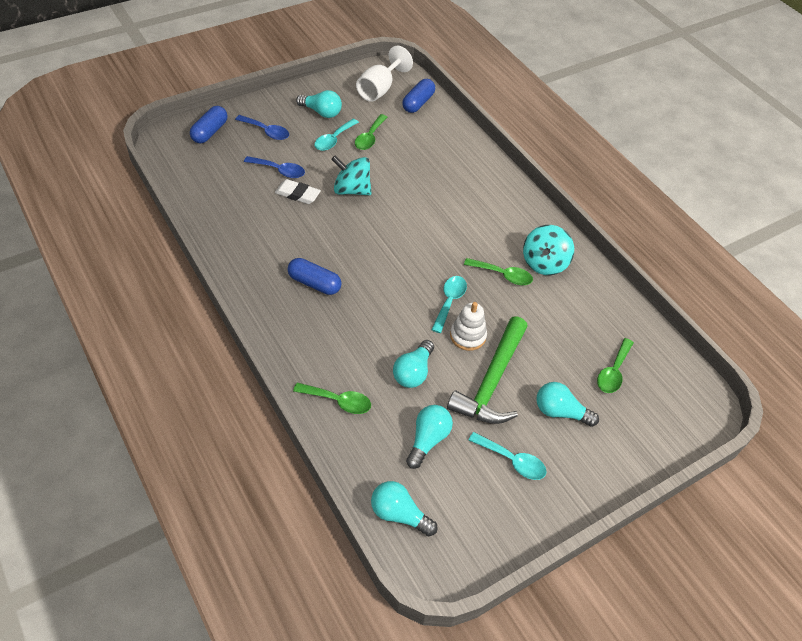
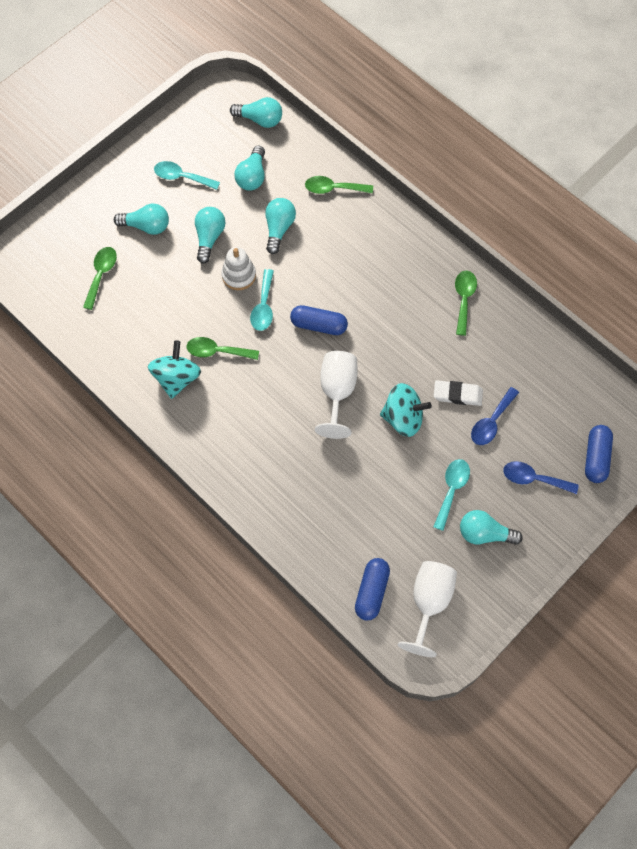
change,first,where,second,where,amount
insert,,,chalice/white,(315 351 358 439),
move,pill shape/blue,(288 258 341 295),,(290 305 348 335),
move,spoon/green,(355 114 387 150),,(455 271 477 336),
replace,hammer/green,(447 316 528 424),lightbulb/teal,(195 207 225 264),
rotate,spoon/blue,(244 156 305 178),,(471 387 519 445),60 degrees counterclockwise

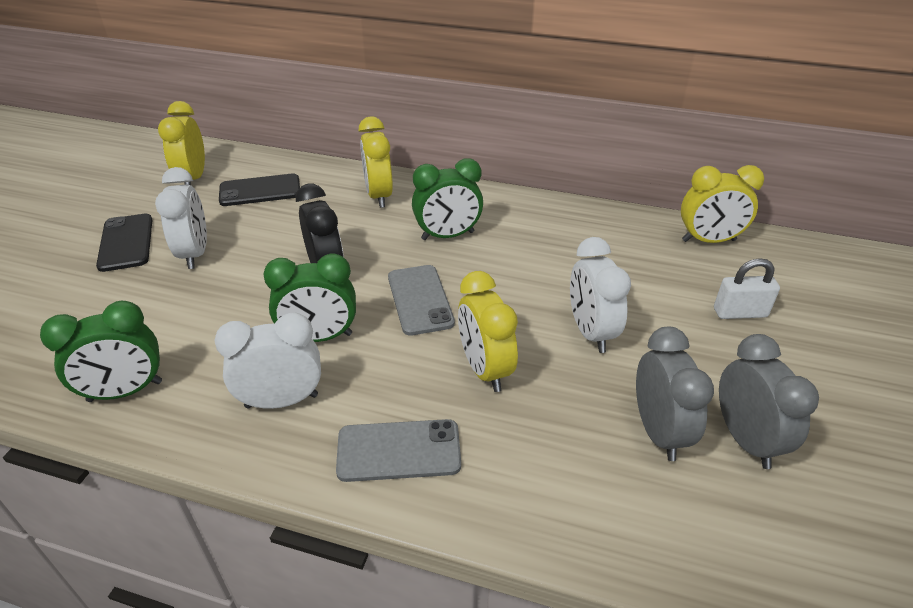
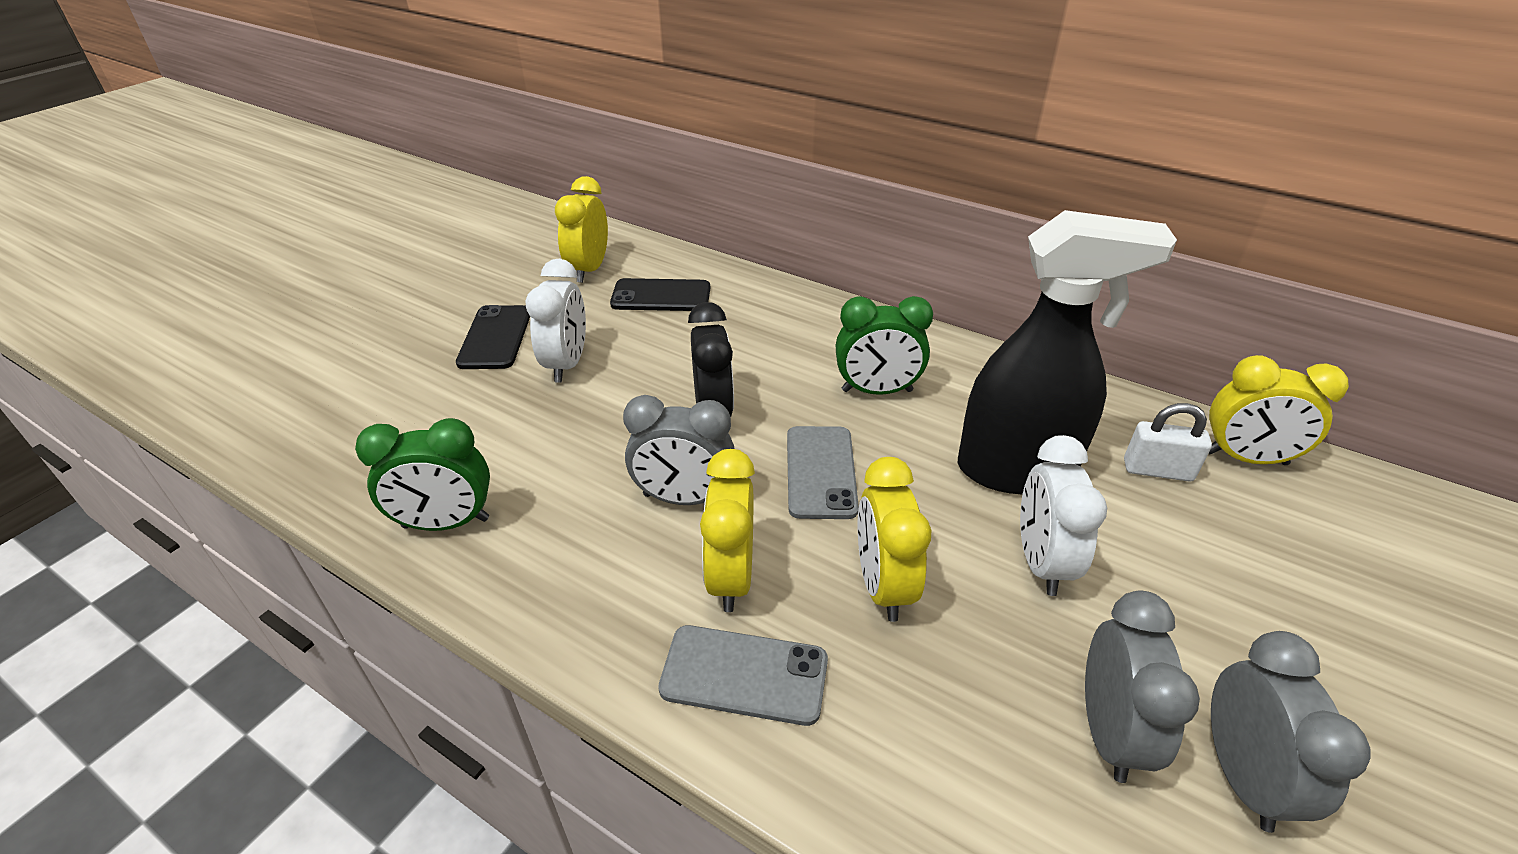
change,first,where,second,where,amount
delete,clock/white,(215 312 321 409),,,
insert,,,spray cleaner/ebony,(958 210 1177 494),
move,clock/bright yellow,(359 116 393 208),,(700 449 755 612),
move,lock/white,(714 258 780 319),,(1124 403 1212 482),
recolor,clock/green,(263 253 356 342),clock/grey,(623 395 735 505),

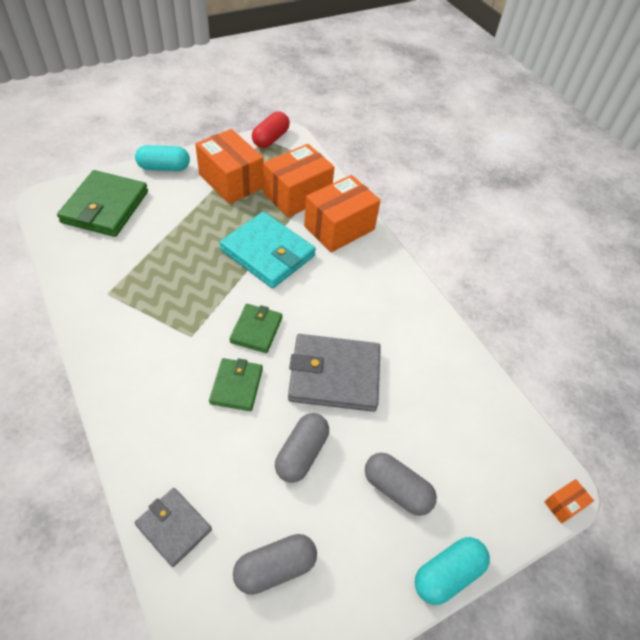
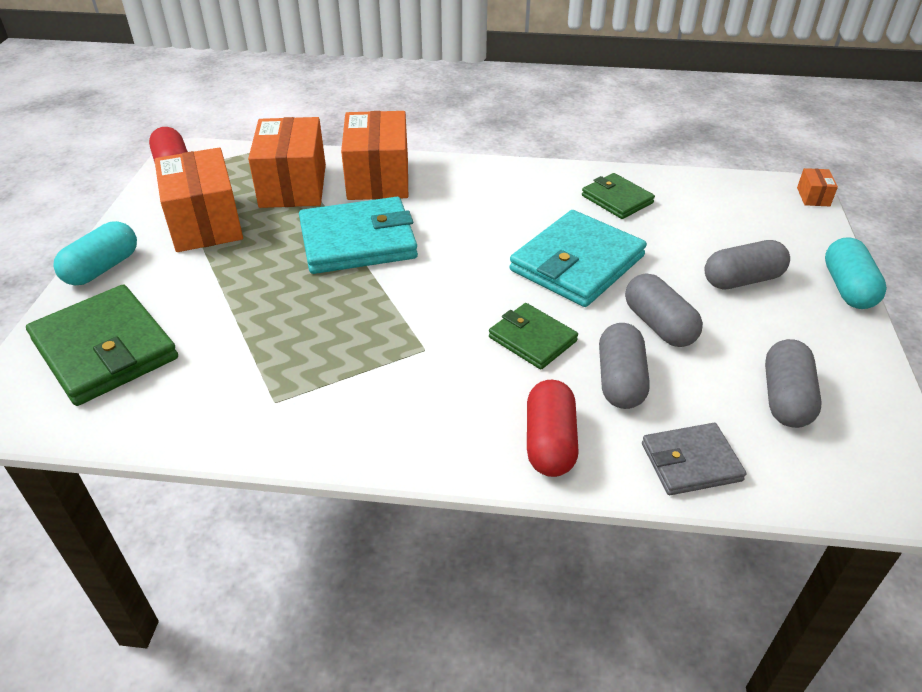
change,first,where,second,where,amount
insert,,,pill shape/crimson,(527 380 579 477),
insert,,,pill shape/grey,(599 323 650 409),
move,wallet/green,(229 304 282 353),,(582 173 655 219),
recolor,wallet/grey,(288 334 381 412),wallet/teal,(510 210 647 307),
rotate,package/orange,(195 129 264 204),,(155 148 243 252),75 degrees clockwise

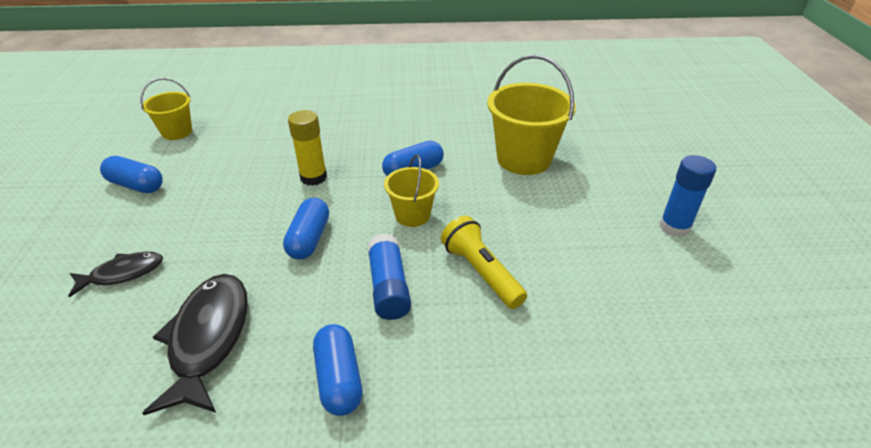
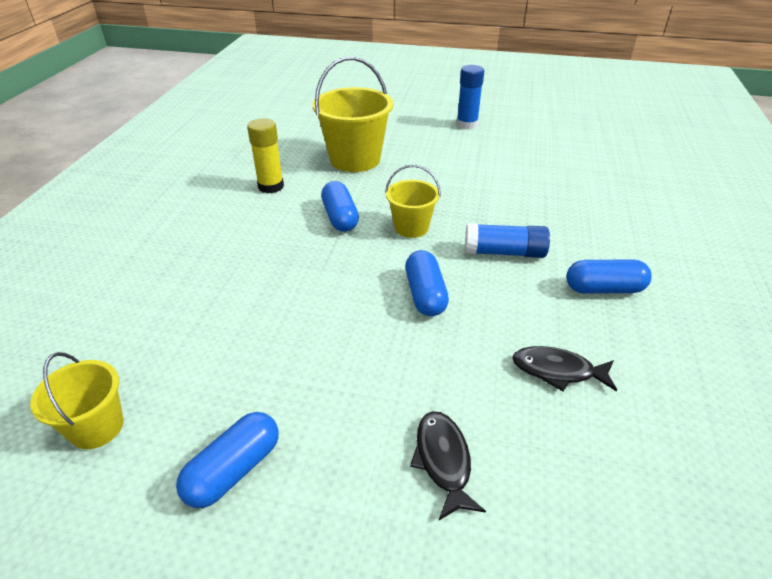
change,first,where,second,where,amount
delete,pocket torch/bright yellow,(441 216 527 309),,,
move,glue/bright yellow,(288 110 327 186),,(247 118 284 193),
rotate,pill shape/blue,(283 198 329 259),,(405 250 449 316),60 degrees clockwise
resize,fish/ebony,(142 274 248 415),,(512 346 617 392),x0.59

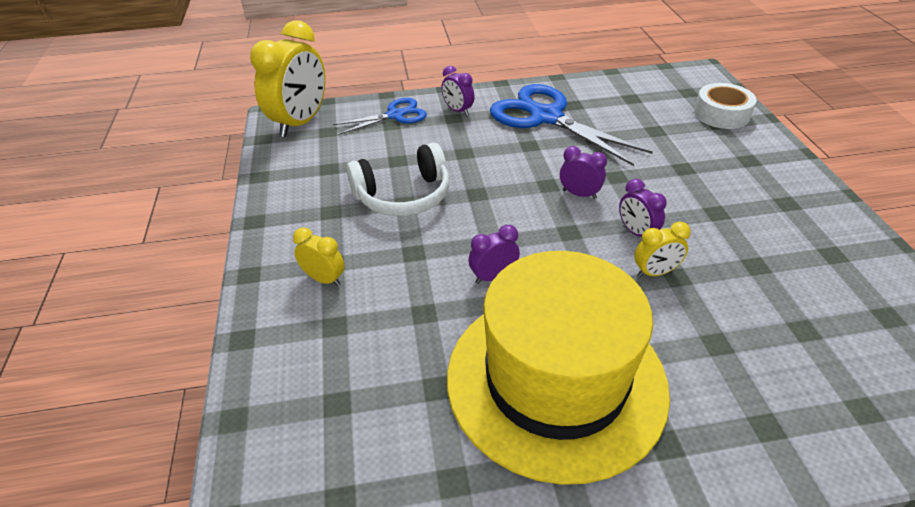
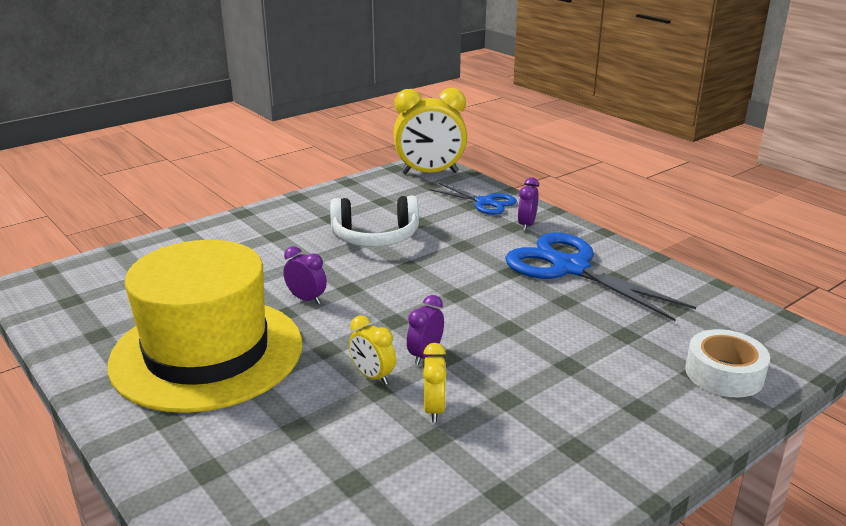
change,first,where,second,where,amount
delete,clock/royal purple,(560 146 607 199),,,
move,clock/bright yellow,(293 227 345 286),,(423 343 447 423),
rotate,over-ear headphones/white,(346 142 449 216),,(330 196 419 247),45 degrees counterclockwise
rotate,pair of scissors/blue,(490 84 653 166),,(505 232 696 321),60 degrees counterclockwise

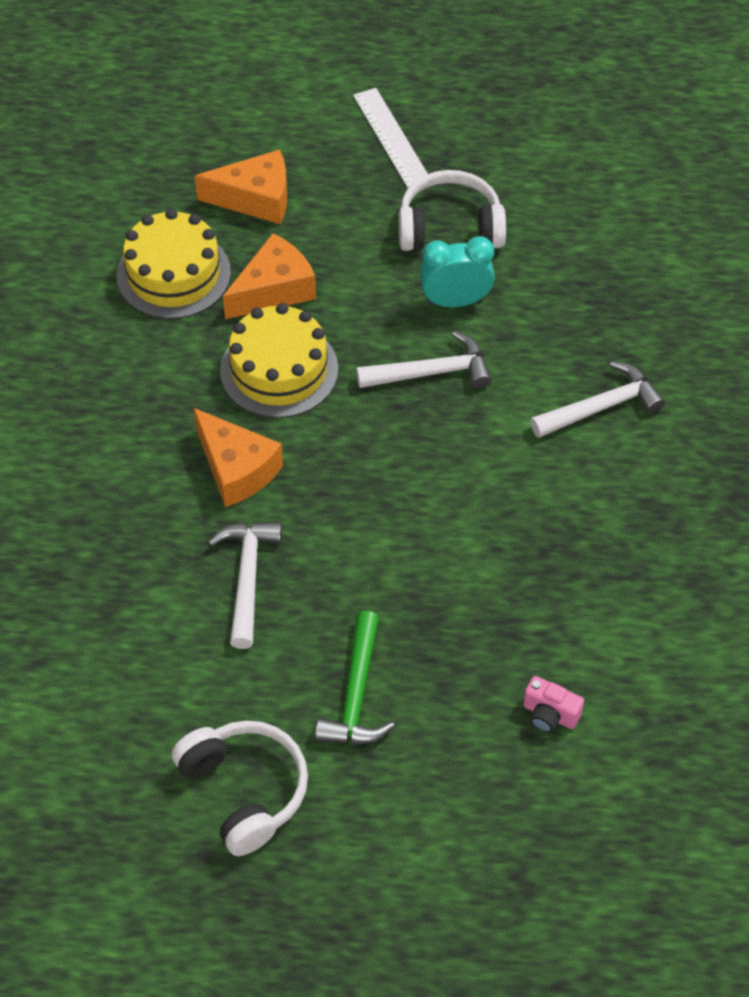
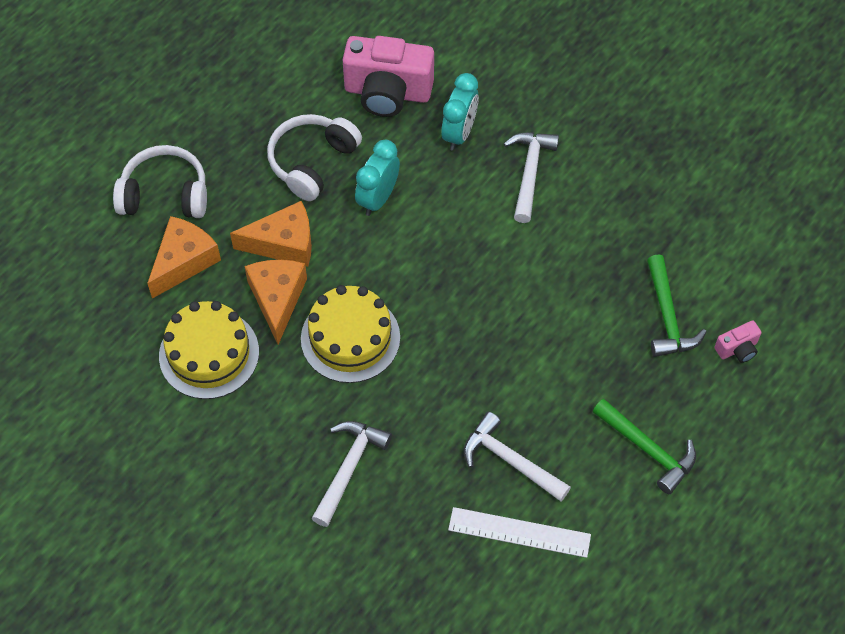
change,first,where,second,where,amount
insert,,,camera/rose-pink,(342 36 434 117),
insert,,,clock/teal,(441 73 479 151),
insert,,,hammer/green,(647 255 706 357),
move,over-ear headphones/white,(171 720 308 856),,(113 145 207 218),
move,cheese/orange,(193 408 283 507),,(230 201 312 267),
move,straightedge/white,(353 88 428 188),,(448 507 591 558),
move,hammer/white,(356 331 492 389),,(312 421 392 527),

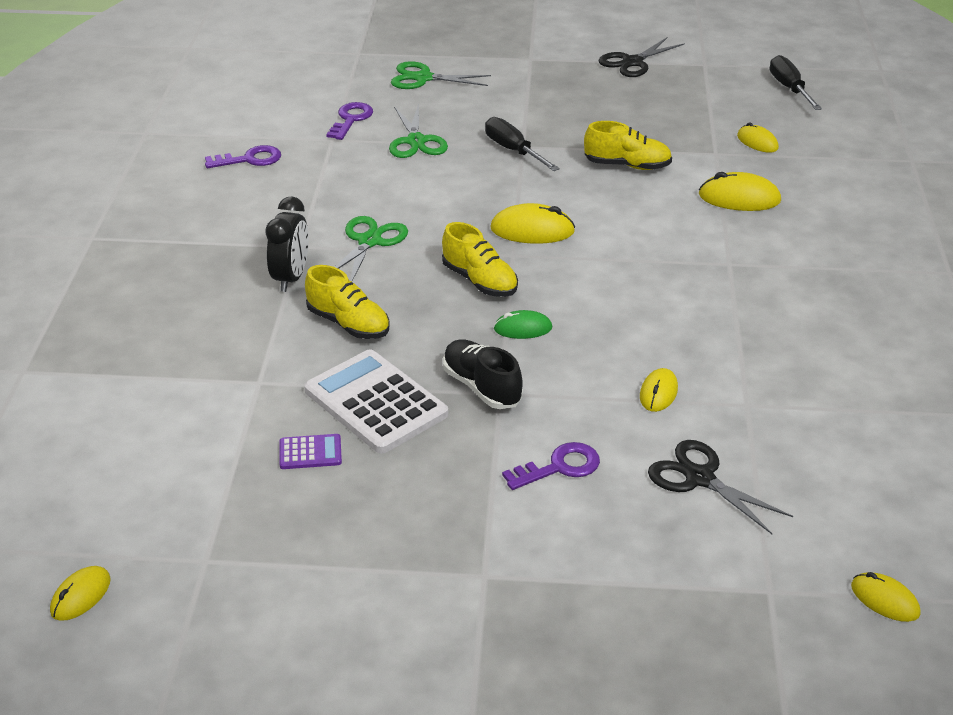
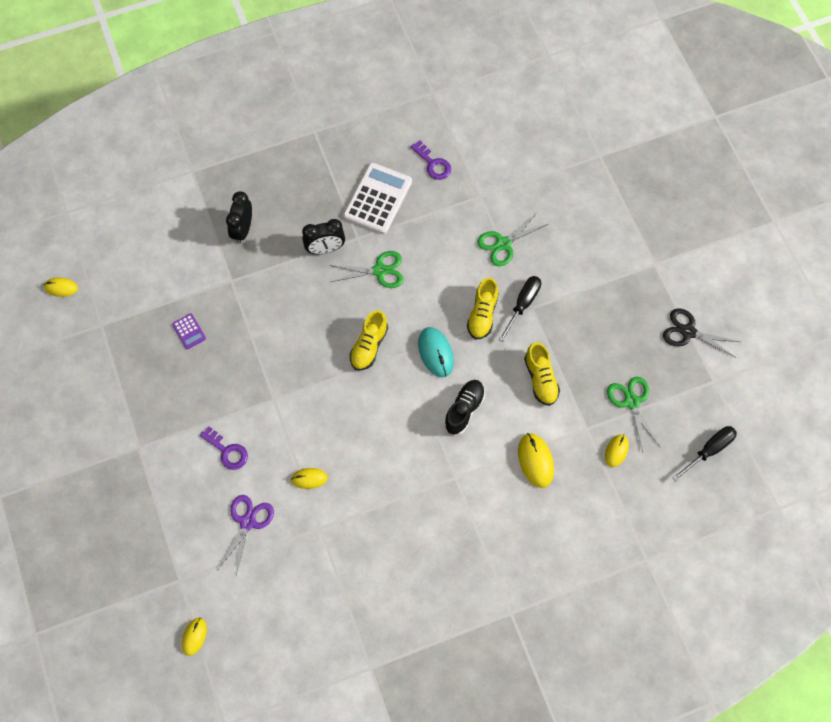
change,first,where,second,where,amount
delete,key/royal purple,(326 102 373 140),,,
delete,mouse/green,(493 310 552 339),,,
insert,,,clock/ebony,(226 191 252 244),
move,pocket calculator/white,(304 349 448 454),,(343 163 412 234),
move,lace-up shoe/bright yellow,(305 265 390 339),,(467 277 499 339),
move,pair of scissors/green,(391 61 491 89),,(607 377 660 452),
move,lace-up shoe/ebony,(443 339 523 409),,(444 380 485 435),
recolor,mouse/bright yellow,(490 203 575 244),mouse/teal,(418 327 454 377),
recolor,pair of scissors/ebony,(648 440 793 534),pair of scissors/royal purple,(218 495 274 575),

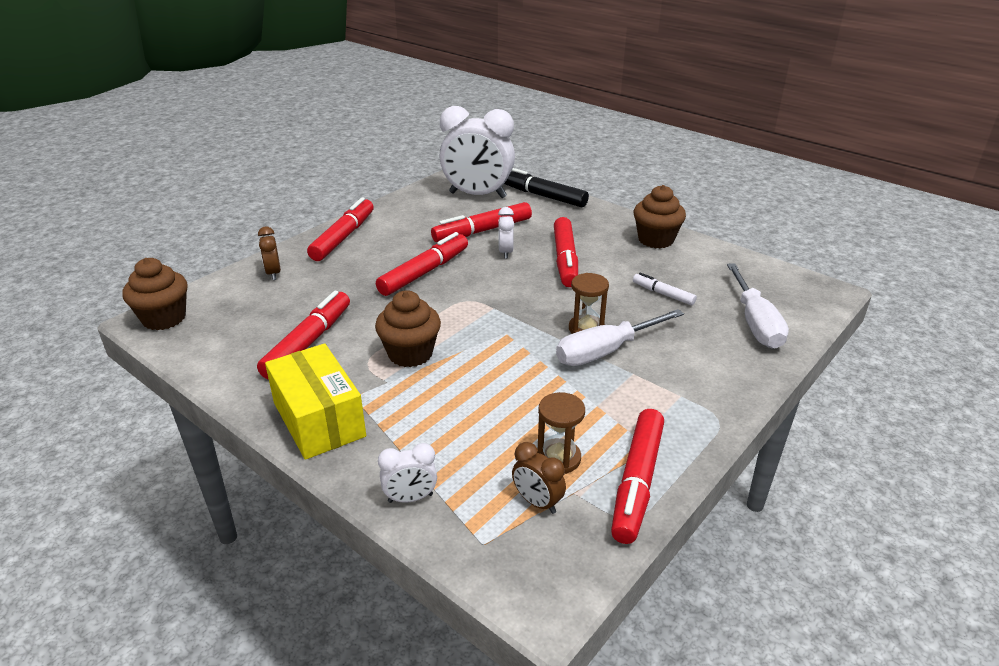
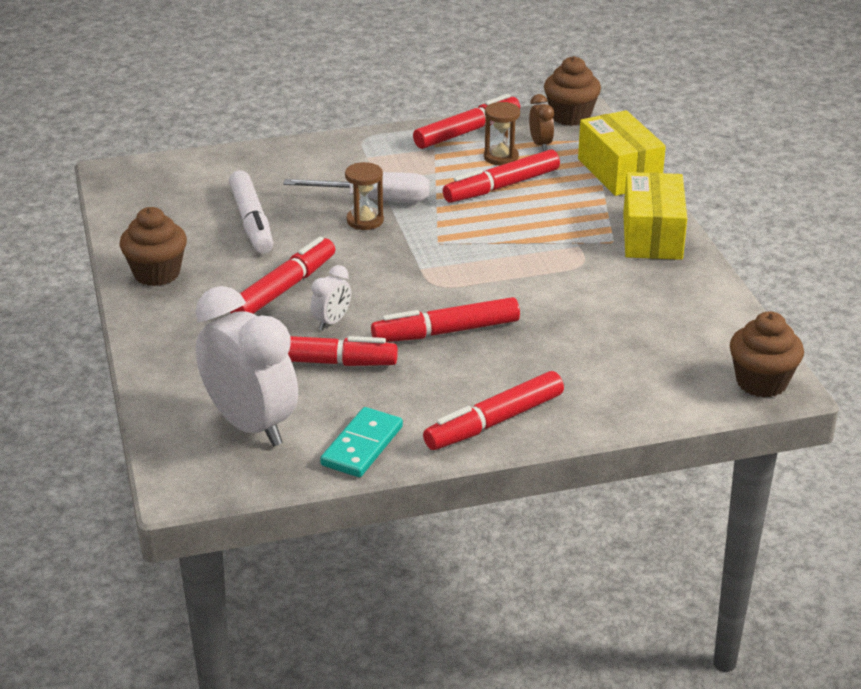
change,first,where,second,where,amount
delete,clock/dark brown,(258 226 281 280),,,
delete,marker pen/ebony,(504 168 589 207),,,
delete,screwdriver/white,(727 263 789 349),,,
insert,,,domino/teal,(320 407 403 477),
move,marker pen/crimson,(257 291 350 380),,(443 149 560 203),
move,muffin/dark brown,(375 290 441 367),,(544 56 601 126),
replace,clock/white,(378 443 437 503),package/bright yellow,(578 110 666 196),
resize,marker pen/white,(633 273 697 306),,(229 170 273 254),x1.82

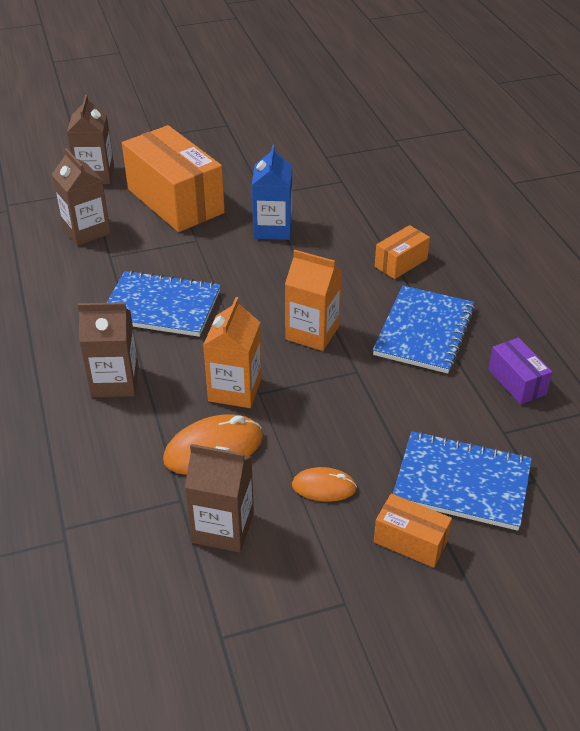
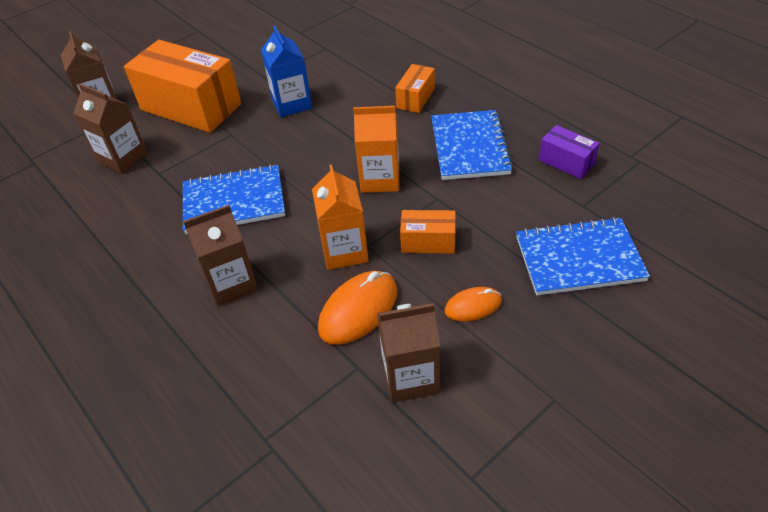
change,first,where,second,where,amount
move,package/orange,(374 493 452 568),,(400 210 456 253),

